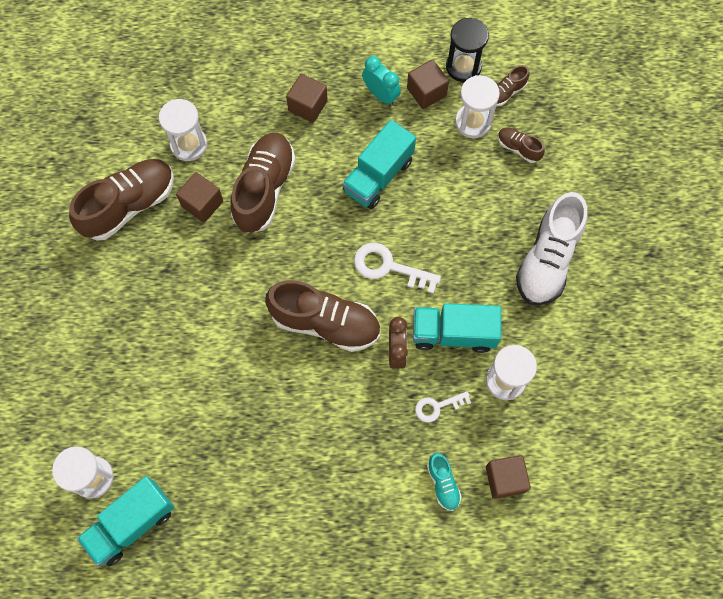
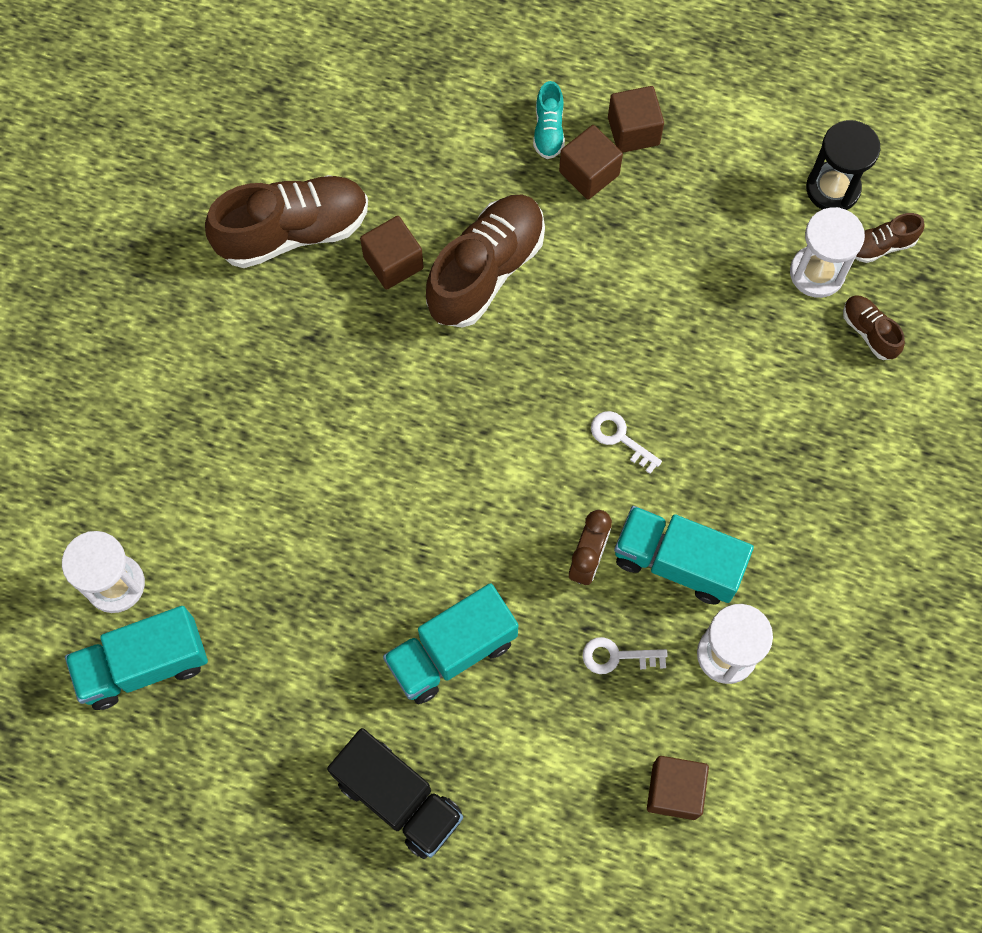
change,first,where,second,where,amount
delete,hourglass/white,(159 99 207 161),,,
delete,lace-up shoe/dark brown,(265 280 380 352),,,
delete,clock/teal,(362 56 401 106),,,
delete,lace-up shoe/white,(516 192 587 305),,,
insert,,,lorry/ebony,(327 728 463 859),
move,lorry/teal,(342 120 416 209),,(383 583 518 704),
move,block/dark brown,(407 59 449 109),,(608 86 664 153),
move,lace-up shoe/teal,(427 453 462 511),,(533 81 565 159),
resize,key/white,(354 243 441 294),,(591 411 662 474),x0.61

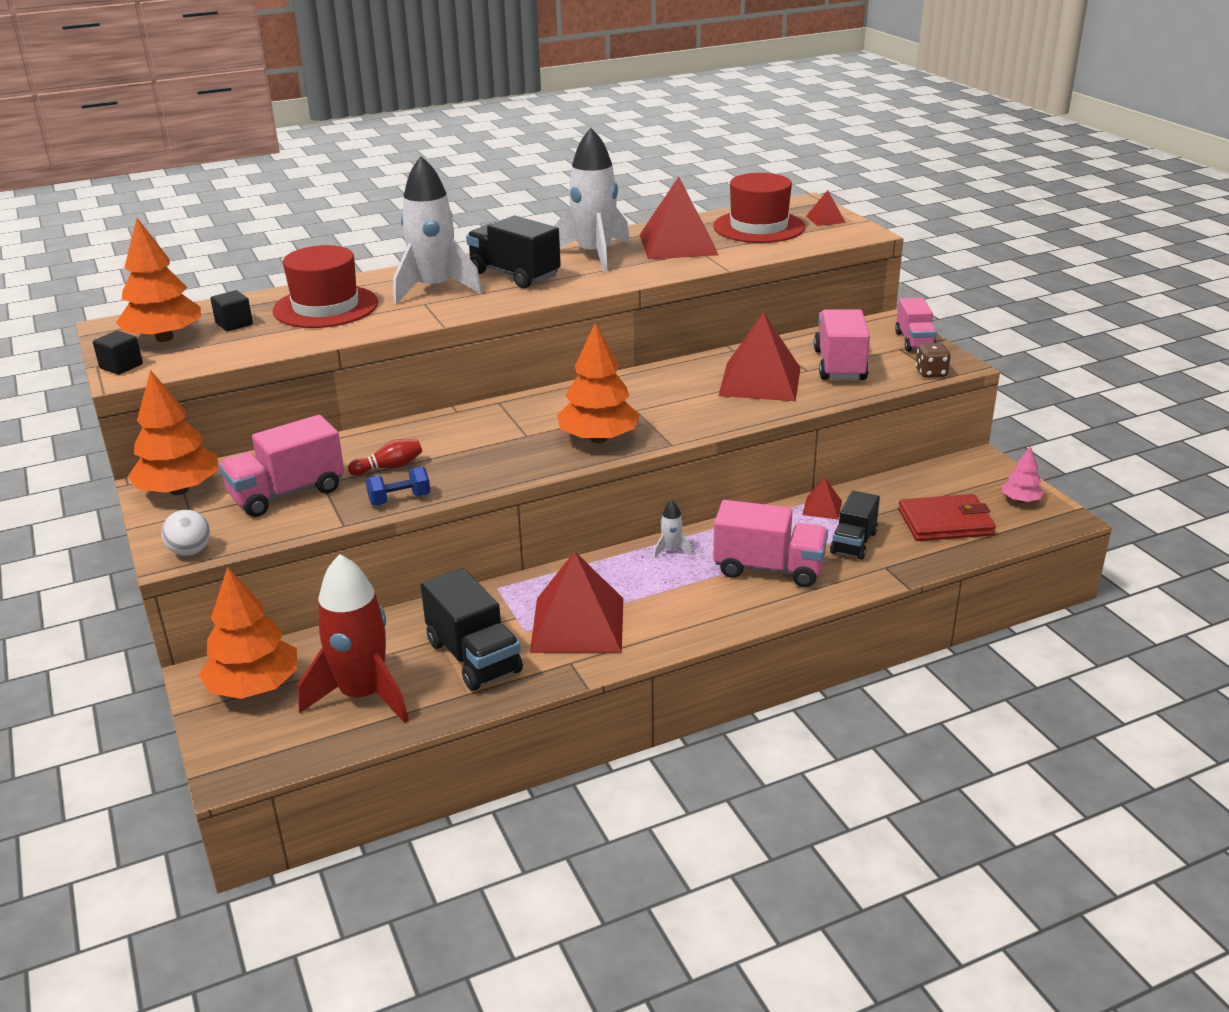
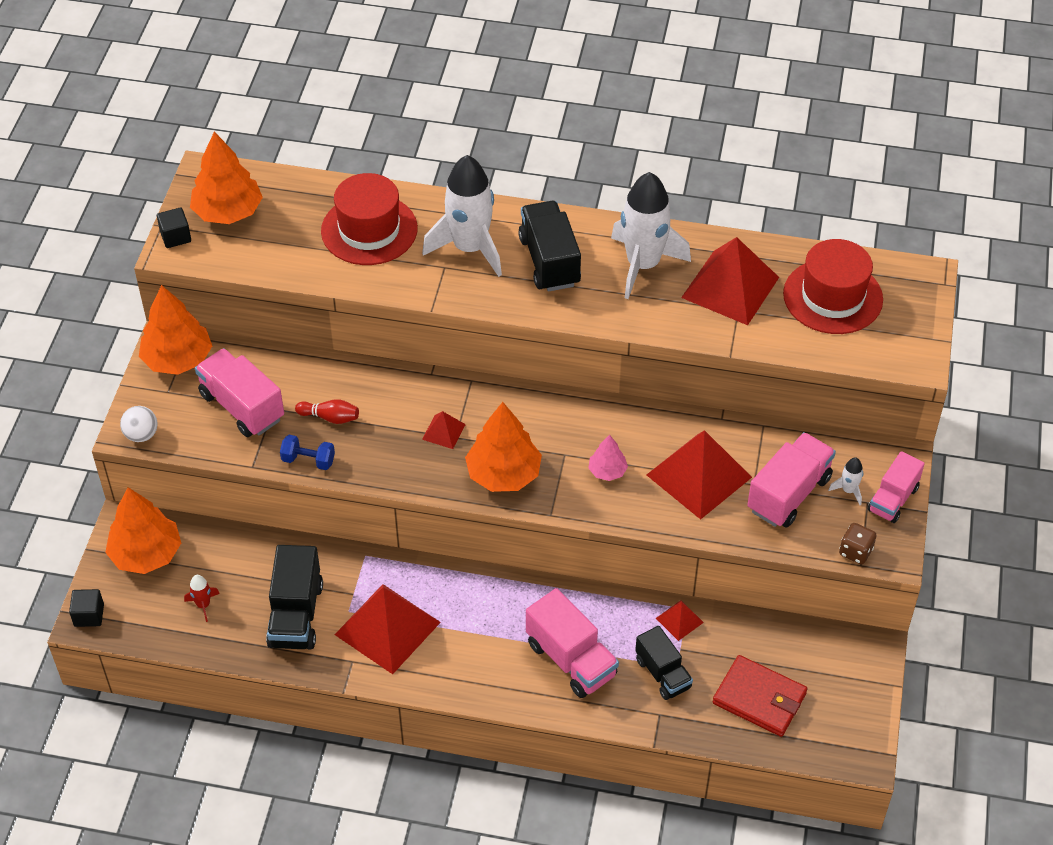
change,first,where,second,where,amount
move,block/ebony,(210 290 253 331),,(69 589 104 627),
move,spaceship/white,(653 500 692 558),,(828 458 863 505),
move,solid pyramid/crimson,(806 190 846 226),,(422 411 466 449),
move,toy tree/rose-pink,(1002 446 1045 503),,(588 435 628 481),
rotate,lorry/rose-pink,(219 415 344 517),,(195 348 284 437),45 degrees clockwise
rotate,lorry/ebony,(830 491 880 560),,(635 626 693 700),90 degrees counterclockwise
resize,spaceship/crimson,(298 554 409 723),,(184 575 220 622),x0.40

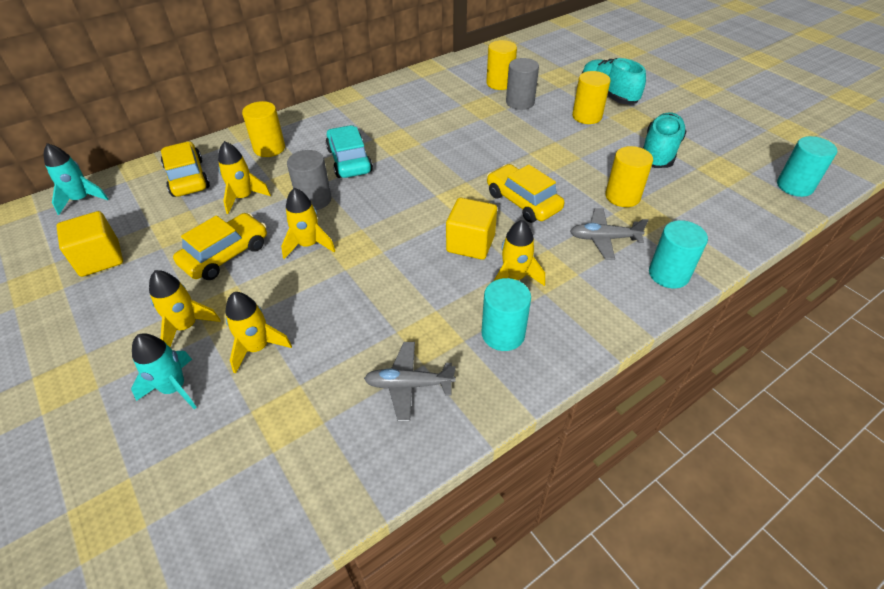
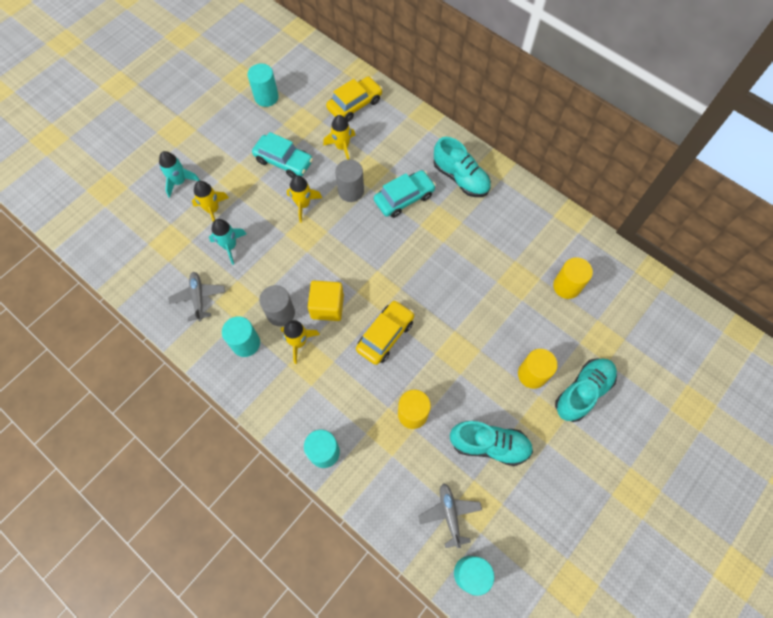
change,first,where,second,where,amount
delete,spaceship/bright yellow,(149 270 221 347),,,
delete,cylinder/bright yellow,(242 101 285 157),,,
insert,,,lace-up shoe/teal,(434 137 491 197),
move,spaceship/teal,(44 143 108 215),,(209 219 246 265),
move,cylinder/grey,(506 58 539 110),,(259 285 295 326),
move,aeroplane/grey,(570 208 649 260),,(418 483 482 548),
replace,block/bright yellow,(56 211 123 277),cylinder/teal,(248 64 279 107),
recolor,toy car/bright yellow,(173 213 267 280),toy car/teal,(252 132 313 178),

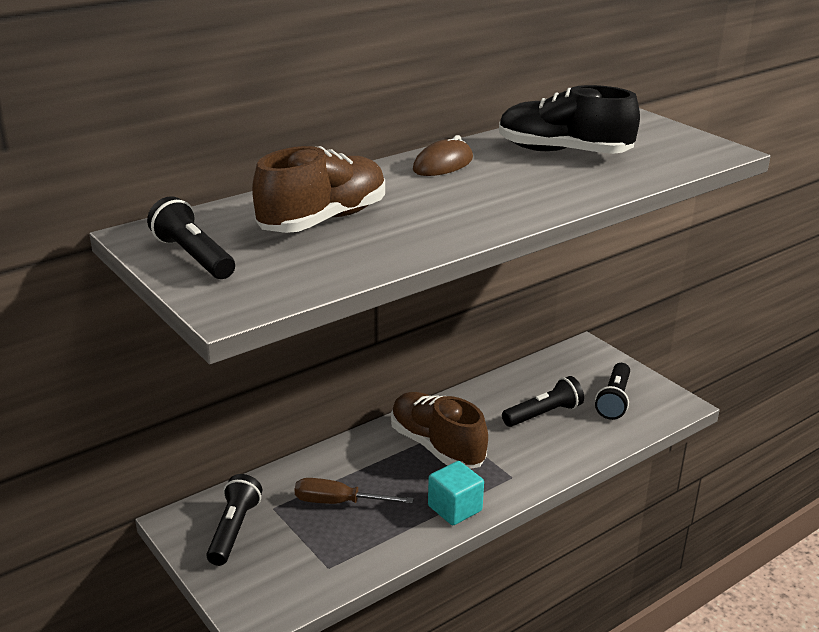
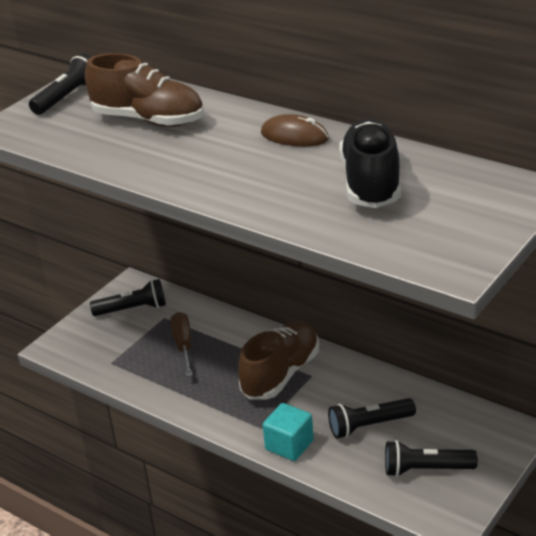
change,first,where,second,where,amount
move,block/teal,(428 461 484 525),,(263 403 314 461),
rotate,pocket torch/ebony,(502 376 584 427),,(328 398 416 438),120 degrees clockwise

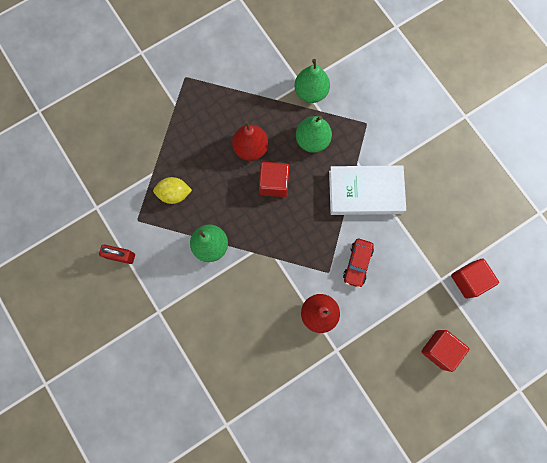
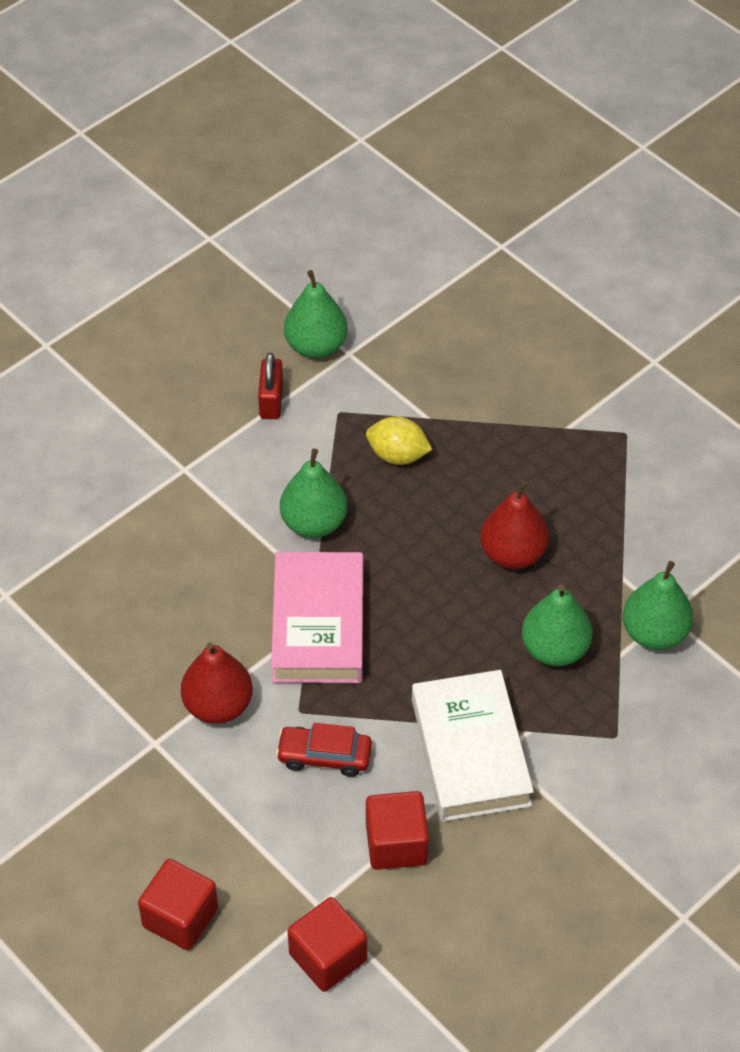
change,first,where,second,where,amount
insert,,,book/rose-pink,(271 552 363 683),
insert,,,toy pear/green,(284 270 348 359),
move,block/crimson,(259 162 289 197),,(366 791 429 870),
rotate,toy lemon/bright yellow,(153 177 192 204),,(366 416 432 465),60 degrees counterclockwise

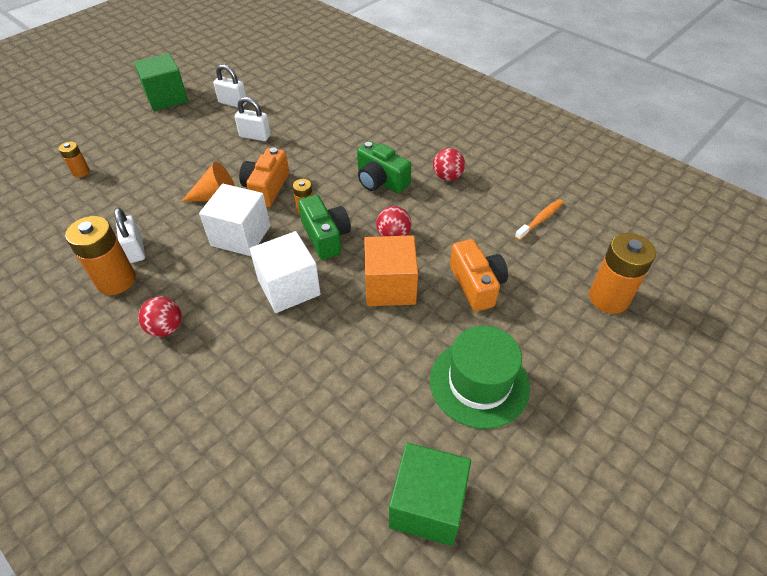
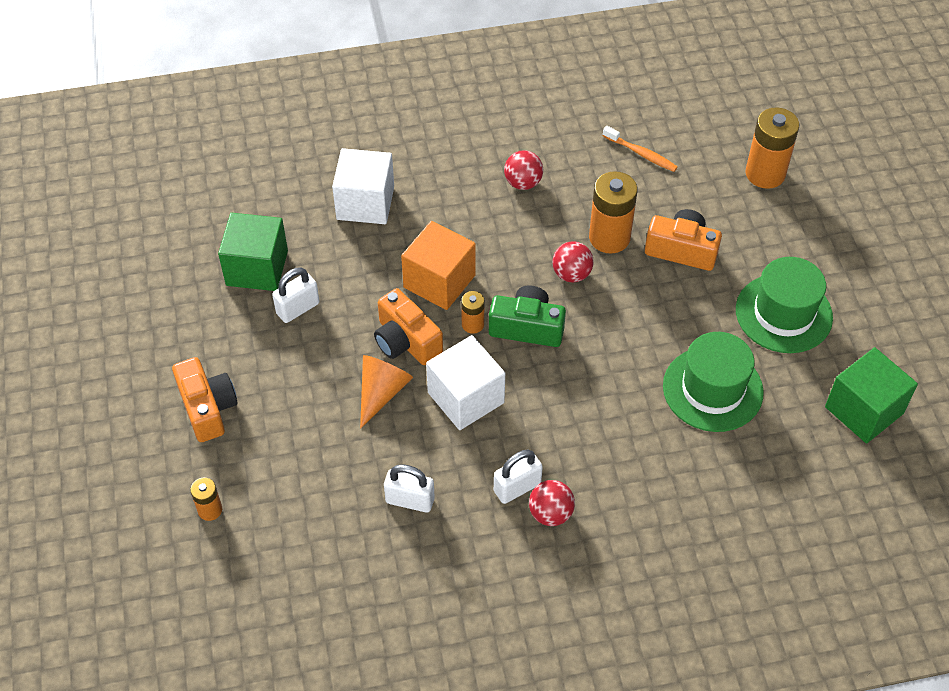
change,first,where,second,where,amount
delete,camera/green,(357 141 411 193),,,
insert,,,camera/orange,(172 357 237 442),
insert,,,tall hat/green,(663 332 764 432),
move,battery/orange,(65 216 136 295),,(589 171 638 254),
move,block/green,(134 53 188 111),,(218 213 288 291),
move,lock/white,(213 64 247 108),,(494 450 543 504),
move,block/white,(250 231 321 313),,(332 148 394 224),
move,block/orange,(364 235 418 306),,(401 221 476 310),
rotate,tooth brush/orange,(515 199 563 241),,(603 126 678 172),135 degrees clockwise

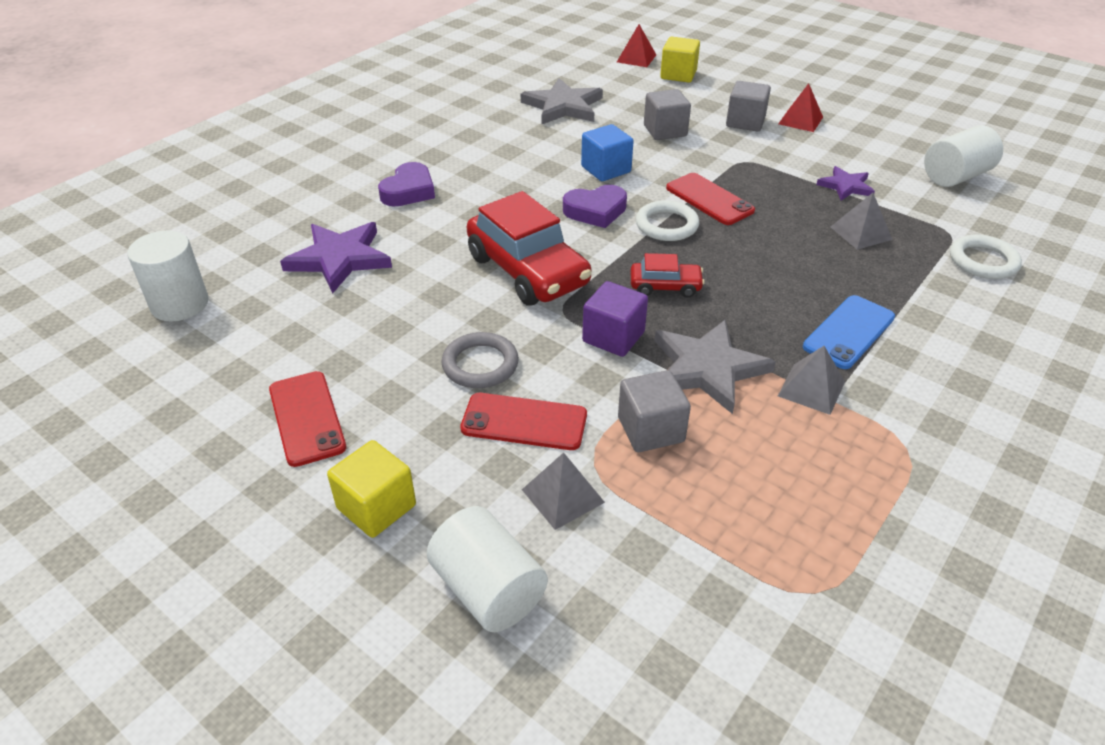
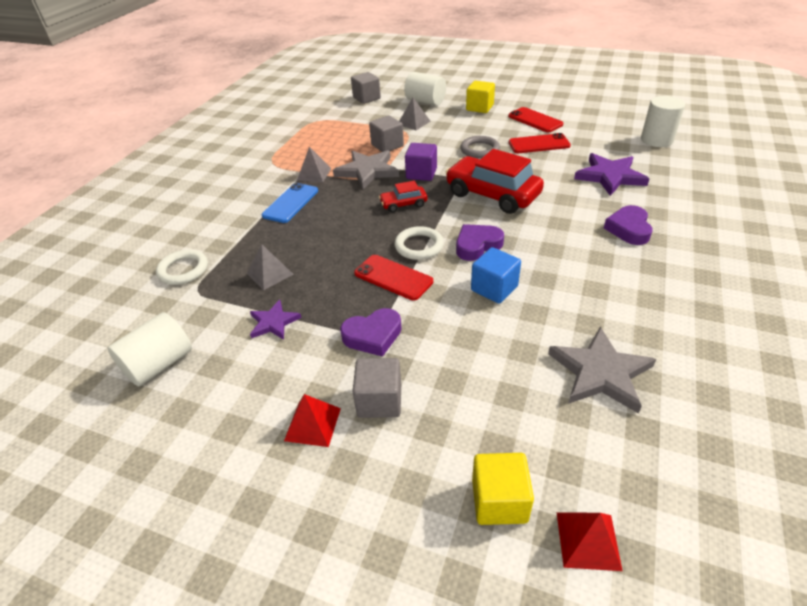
change,first,where,second,where,amount
insert,,,heart/royal purple,(340 308 402 357),
move,smartphone/crimson,(460 393 587 450),,(509 133 571 153),
move,block/grey,(644 89 691 140),,(351 72 381 104),

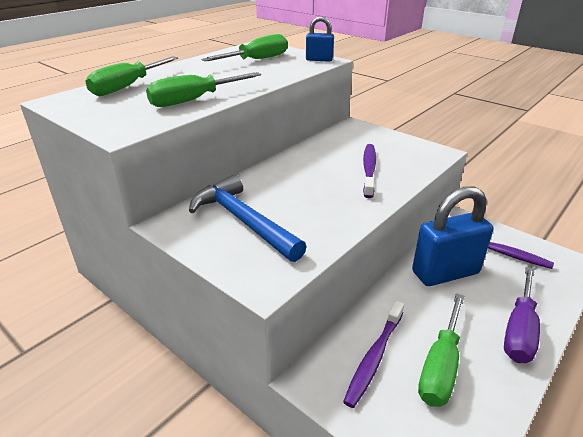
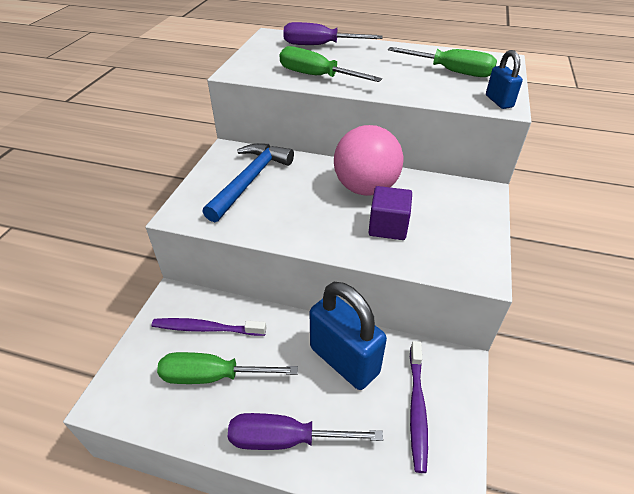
change,first,where,second,where,amount
insert,,,ball/rose-pink,(334 125 404 196),
replace,tooth brush/royal purple,(363 144 376 198),block/royal purple,(368 186 412 240),
recolor,screwdriver/green,(85 56 178 96),screwdriver/royal purple,(283 22 382 45),

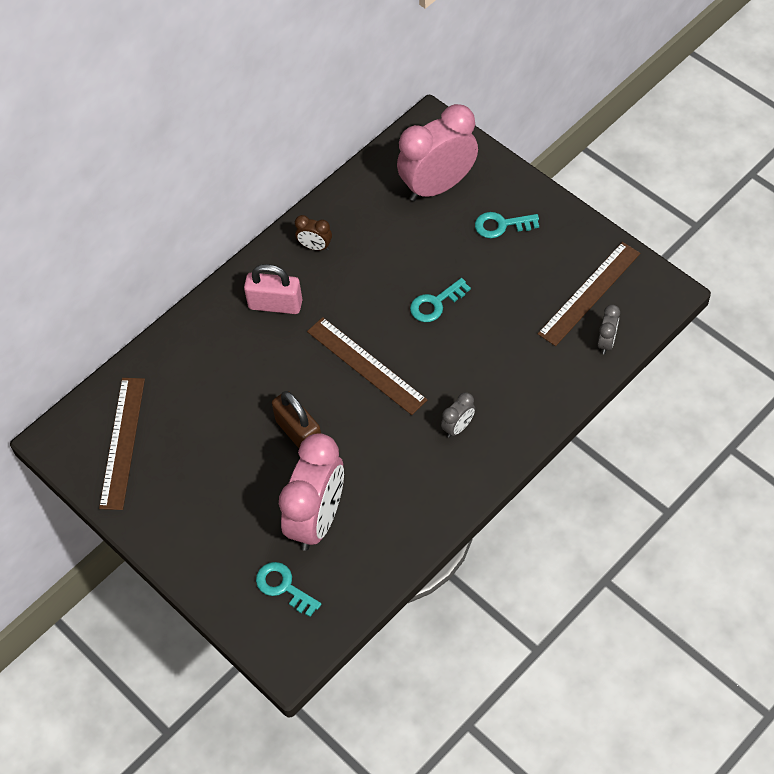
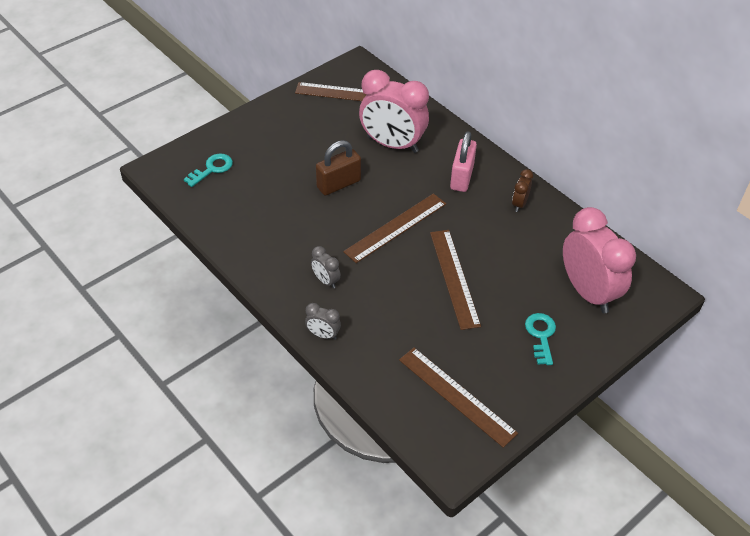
change,first,where,second,where,amount
move,clock/rose-pink,(279 433 344 551),,(359 70 429 153),
move,clock/grey,(598 305 620 354),,(305 303 341 340),
replace,key/teal,(410 278 471 322),straightedge/dark brown,(430 230 481 330),

